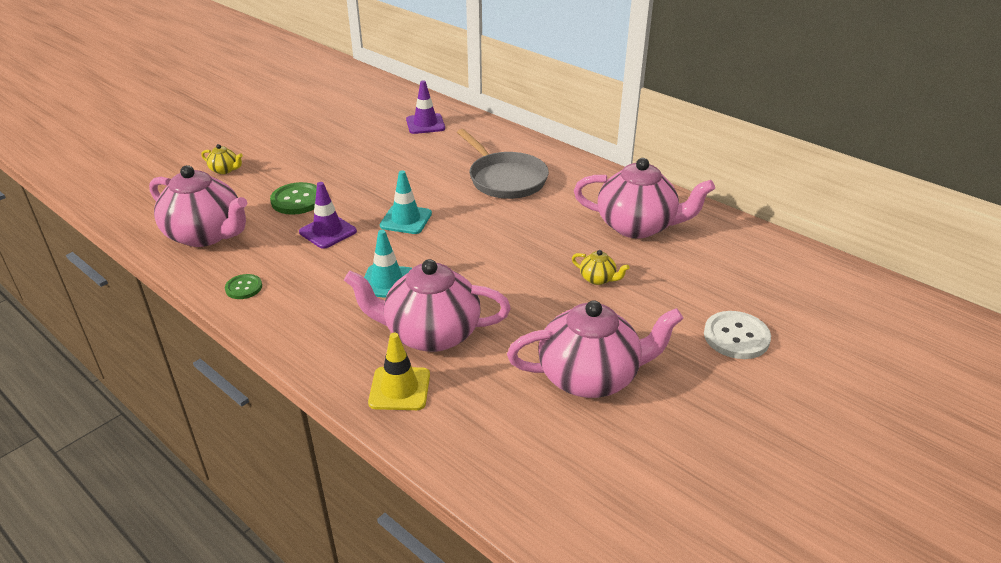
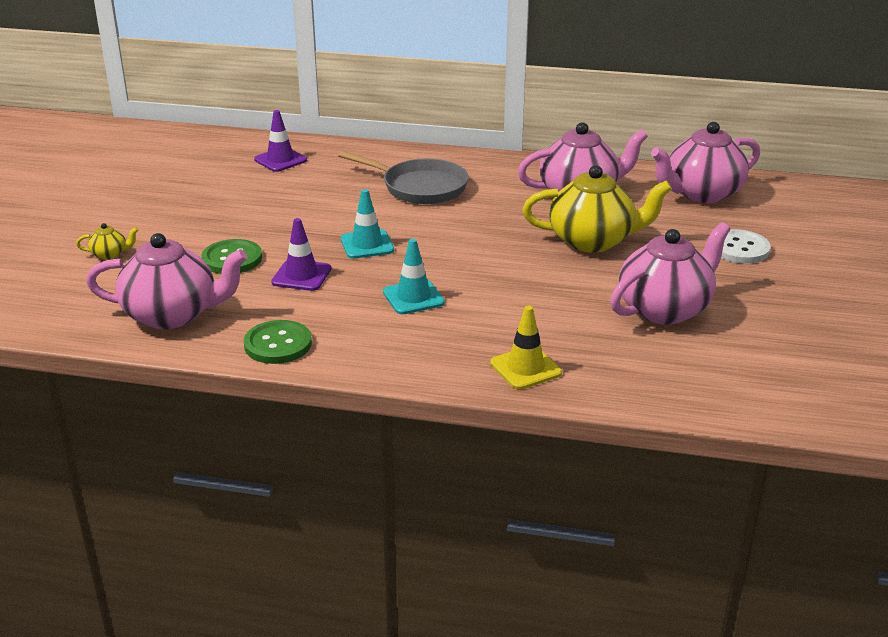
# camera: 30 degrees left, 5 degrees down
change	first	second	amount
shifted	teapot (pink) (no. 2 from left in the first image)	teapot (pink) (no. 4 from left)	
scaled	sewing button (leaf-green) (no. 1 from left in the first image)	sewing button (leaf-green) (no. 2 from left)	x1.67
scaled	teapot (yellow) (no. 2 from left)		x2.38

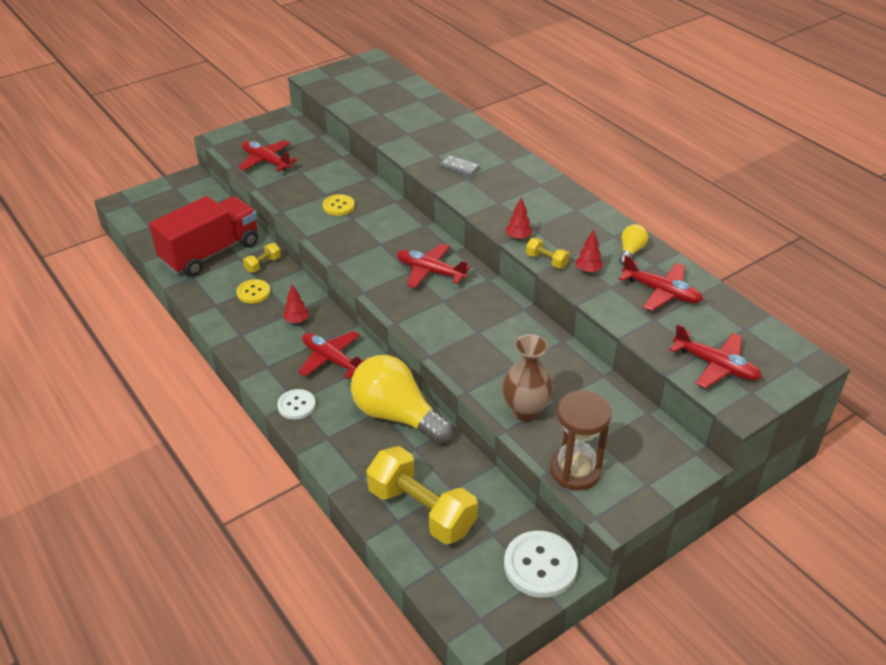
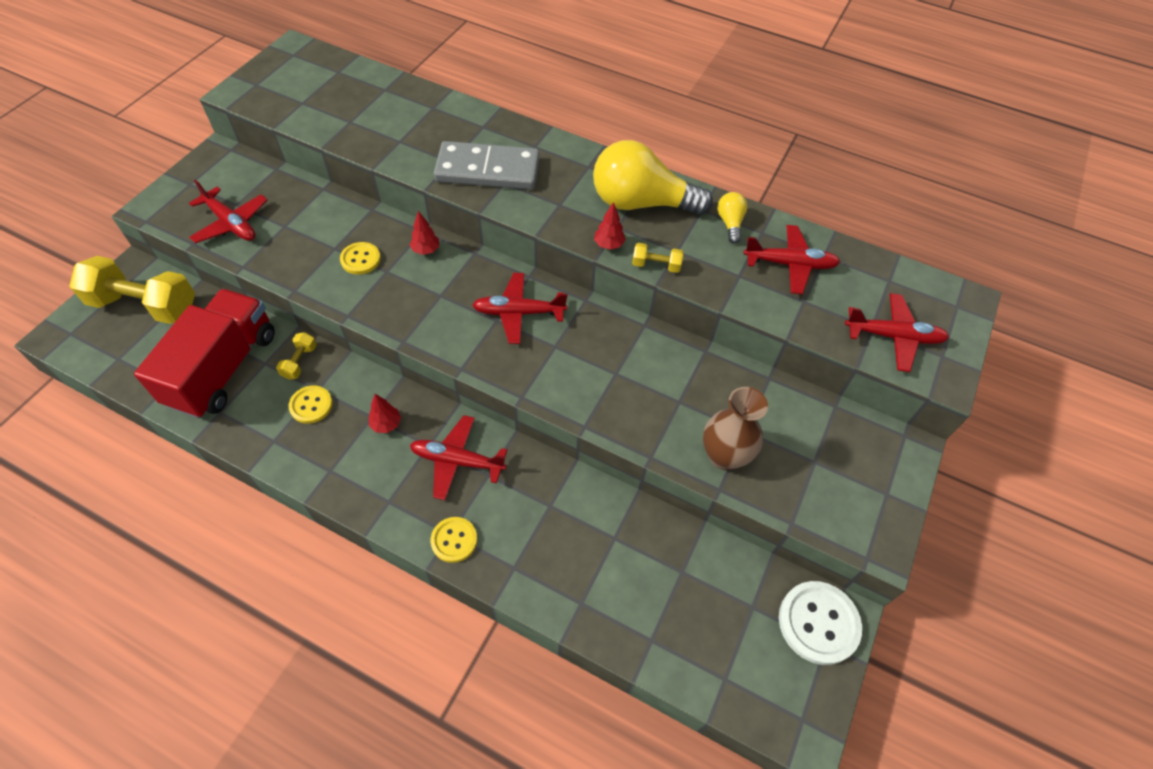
# camera: 30 degrees left, 15 degrees up
change	first	second	amount
gone	hourglass (dark brown)		
shifted	light bulb (yellow) (no. 1 from left)		
shifted	free weight (yellow) (no. 2 from left in the first image)	free weight (yellow) (no. 1 from left)	
shifted	toy tree (scarlet) (no. 3 from left in the first image)	toy tree (scarlet) (no. 2 from left)	
repainted	sewing button (white) (no. 1 from left)	sewing button (yellow) (no. 3 from left)	
rotated	toy plane (scarlet) (no. 1 from left)		150 degrees counterclockwise
scaled	domino (gray)		x2.27

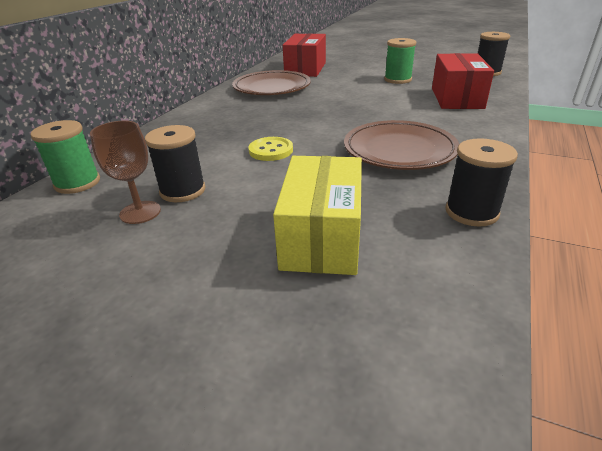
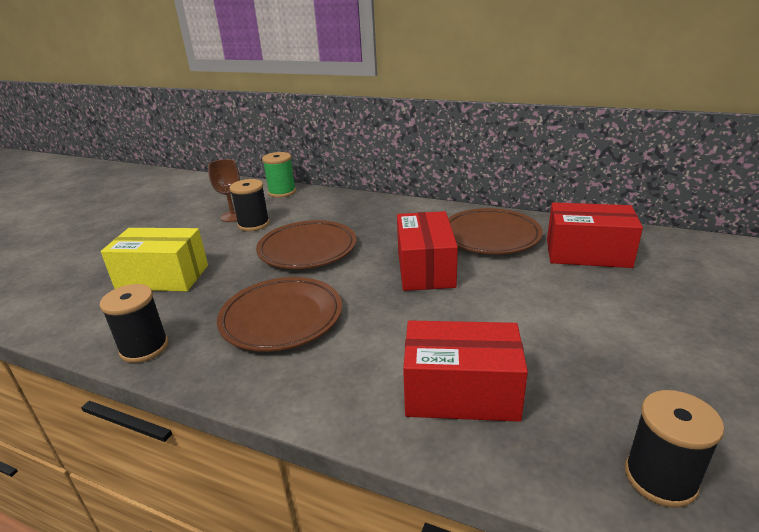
# camera: 90 degrees right, 5 degrees down
change	first	second	amount
gone	bobbin (leaf-green) (no. 2 from left)		
new		package (scarlet) (no. 1 from left)	
swapped	sewing button (yellow)	plate (dark brown) (no. 2 from left)	

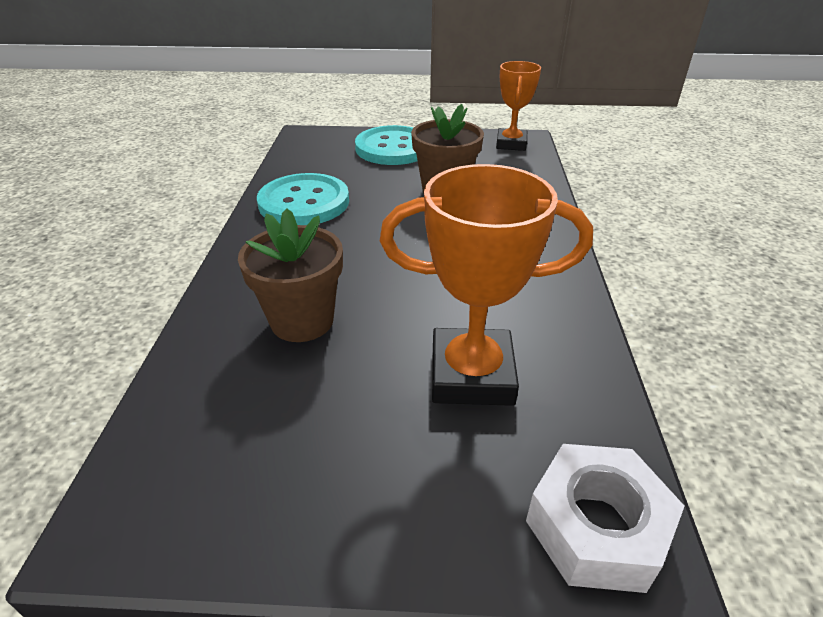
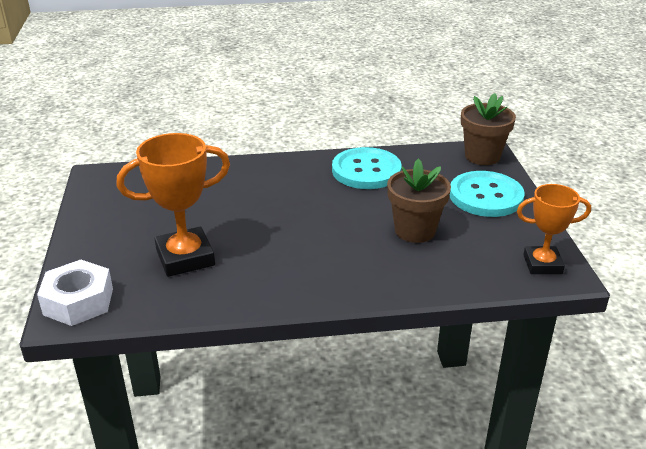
# camera: 80 degrees right, 5 degrees down
change	first	second	amount
shifted	plant pot (dark brown) (no. 1 from left in the first image)	plant pot (dark brown) (no. 2 from left)	
rotated	prize cup (orange-coloured) (no. 1 from left)		75 degrees clockwise

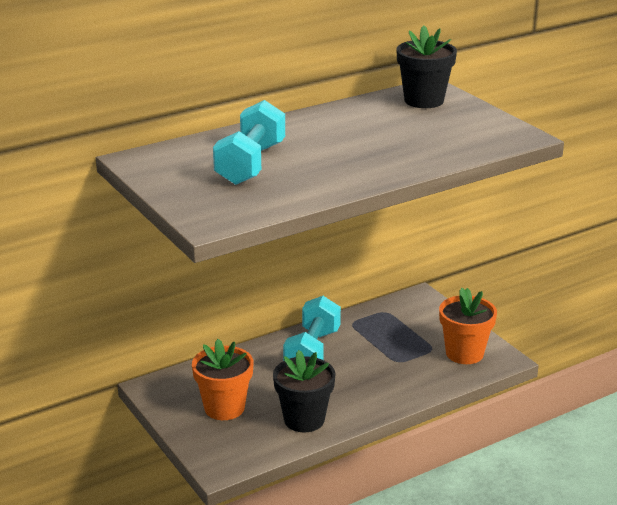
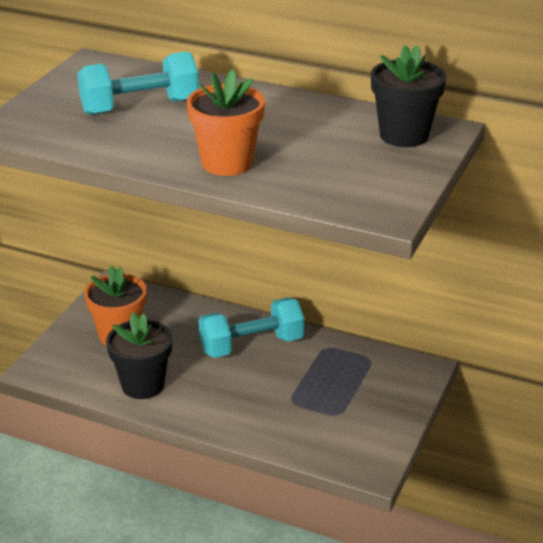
# camera: 55 degrees right, 5 degrees up
change	first	second	amount
shifted	plant pot (orange-coloured) (no. 2 from left)		

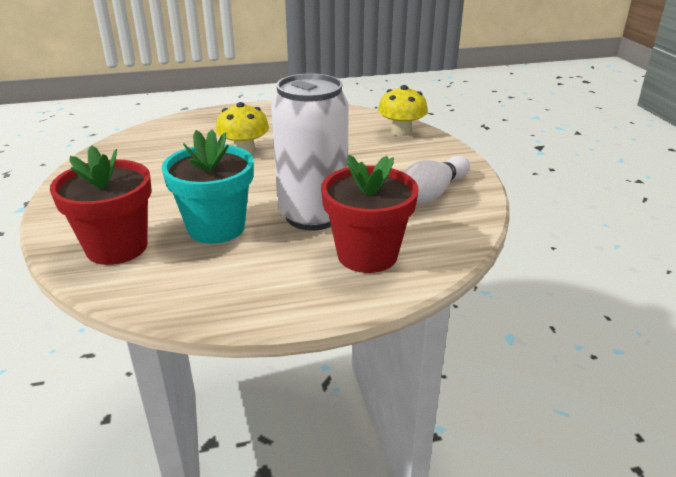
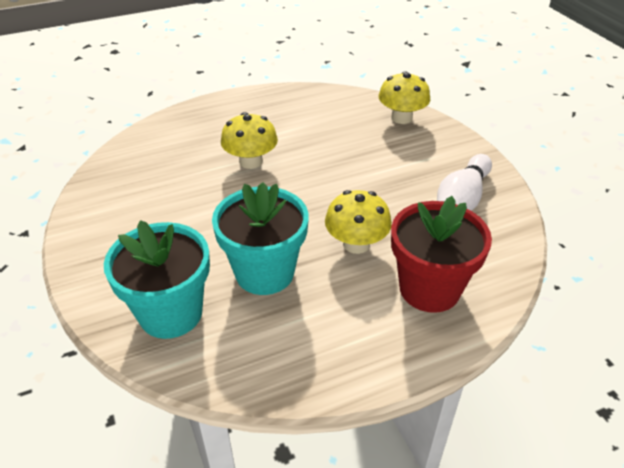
# camera: 10 degrees left, 10 degrees up
change	first	second	amount
swapped	tin (white)	fungus (yellow) (no. 2 from left)	
repainted	plant pot (scarlet) (no. 1 from left)	plant pot (turquoise) (no. 1 from left)	

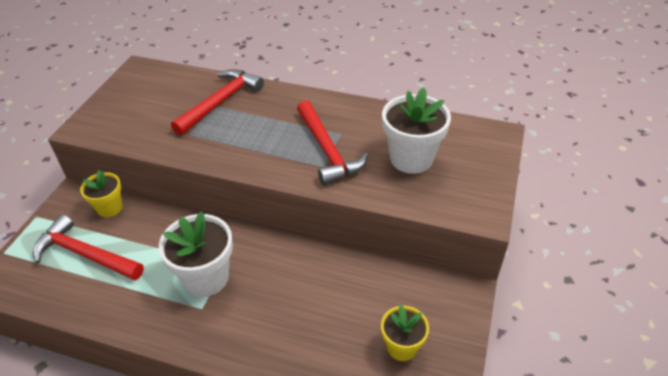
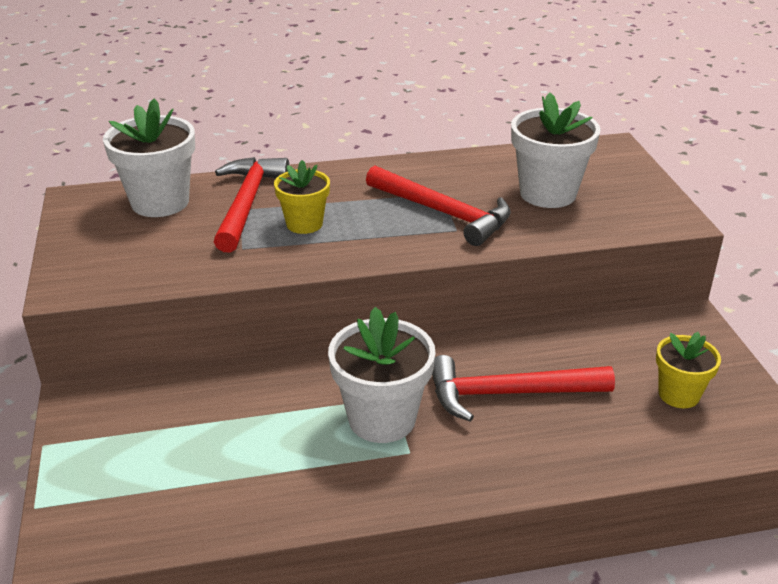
# camera: 30 degrees left, 10 degrees down
change	first	second	amount
new		plant pot (white) (no. 1 from left)	
shifted	hammer (scarlet) (no. 1 from left in the first image)	hammer (scarlet) (no. 3 from left)	
shifted	plant pot (yellow) (no. 1 from left)		

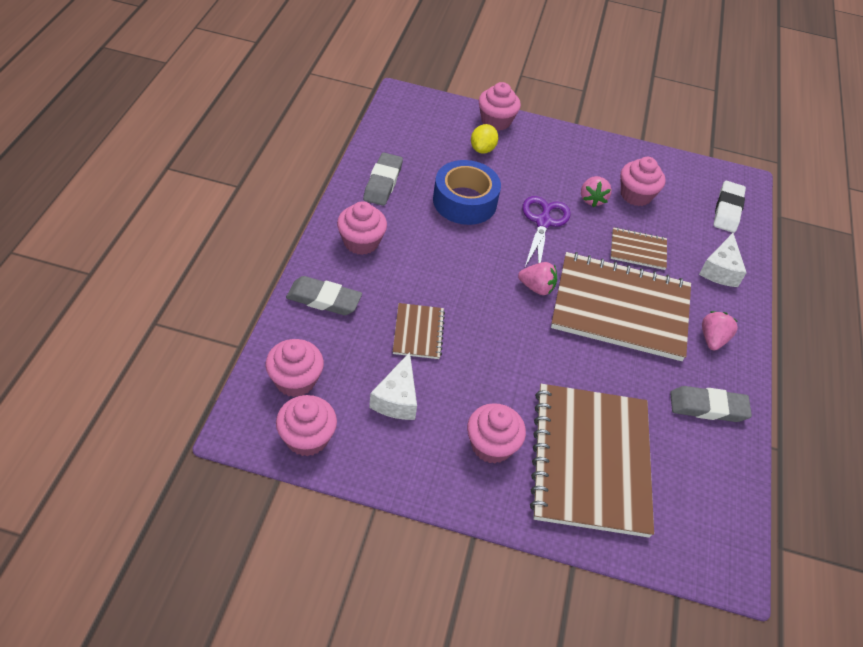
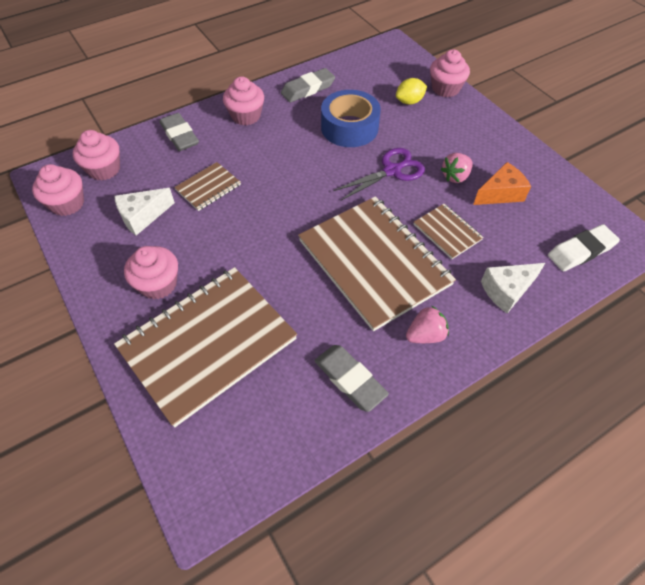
# camera: 50 degrees right, 5 degrees up
change	first	second	amount
gone	strawberry (pink) (no. 1 from left)		
swapped	fairy cake (pink) (no. 6 from left)	cheese wedge (orange-coloured)	

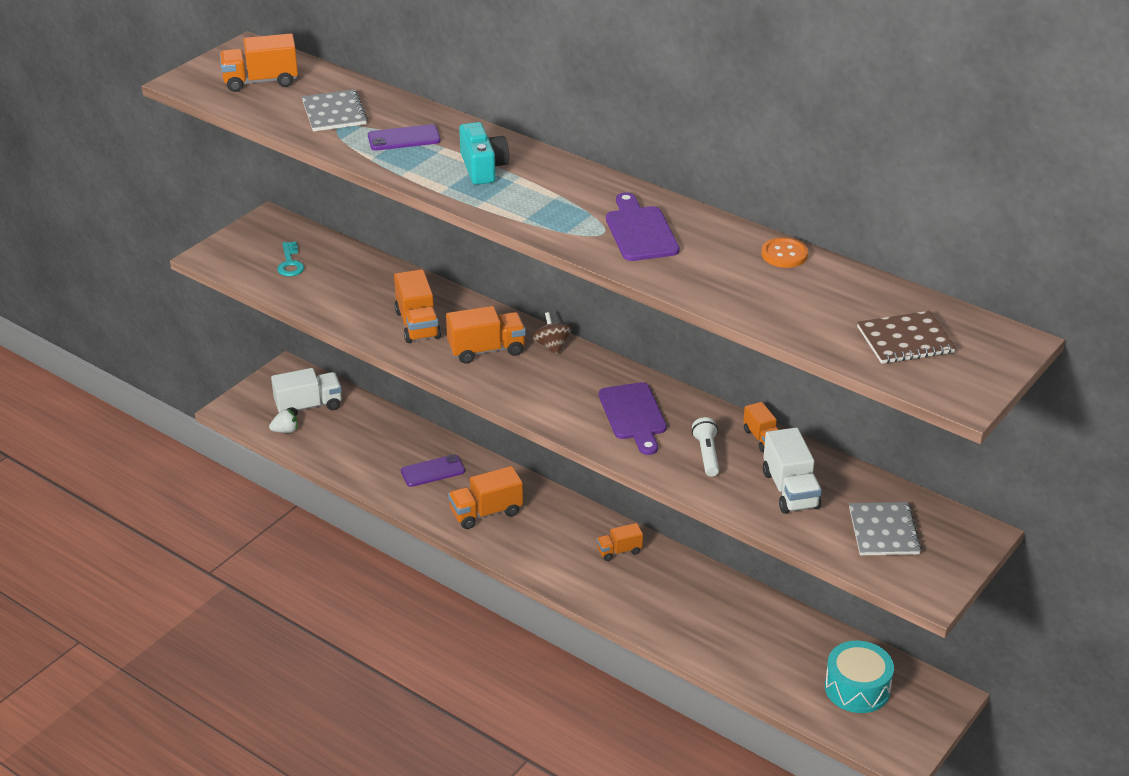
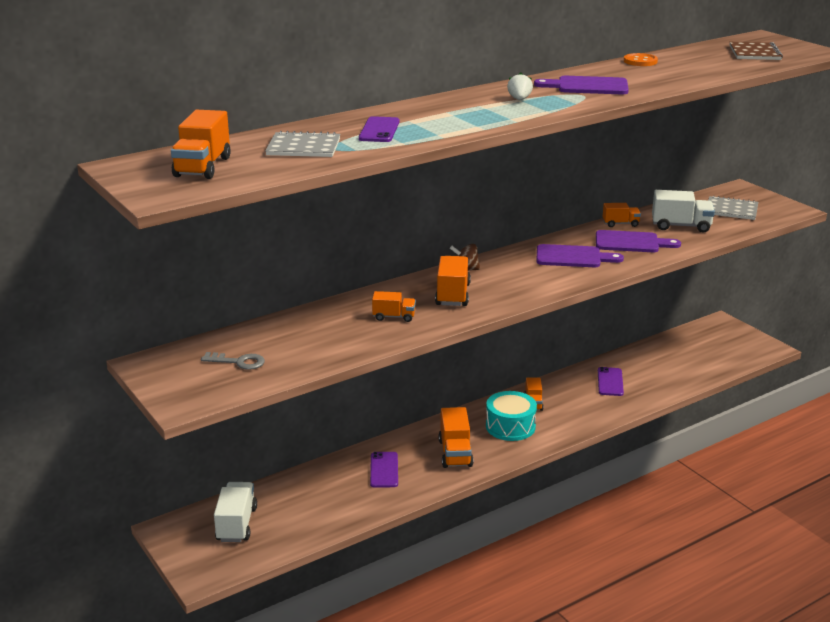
# camera: 70 degrees left, 10 degrees down
change	first	second	amount
gone	camera (turquoise)		
new		smartphone (royal purple) (no. 3 from left)	
shifted	strawberry (white)		
shifted	toy drum (turquoise)		
swapped	flashlight (white)	cutting board (royal purple) (no. 3 from left)	
repainted	door key (turquoise)	door key (gray)	
scaled	truck (orange-coloured) (no. 2 from left)		x0.61

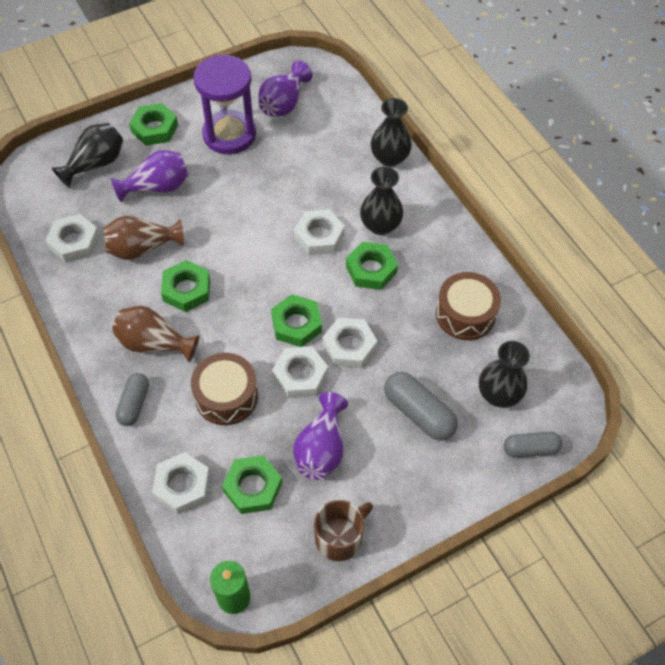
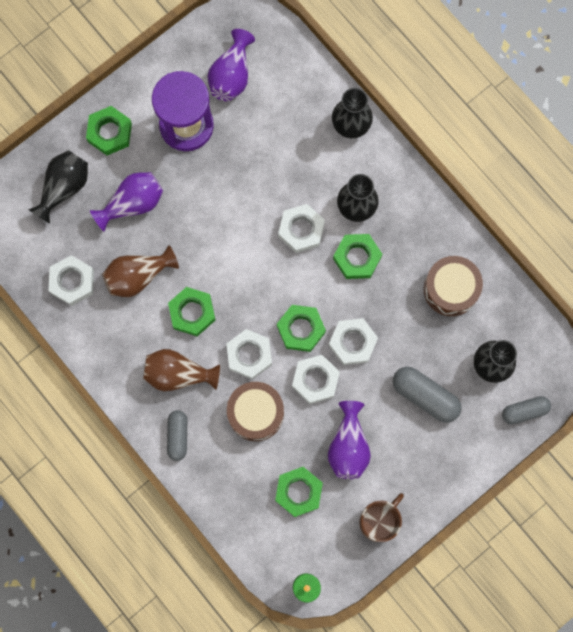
# camera: 10 degrees left, 20 degrees up
change	first	second	amount
shifted	hex nut (white) (no. 2 from left)		

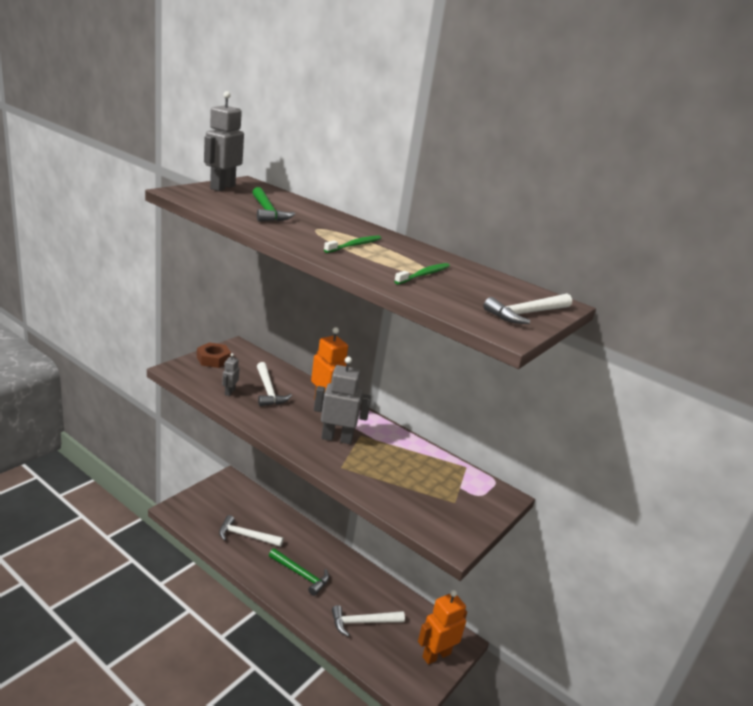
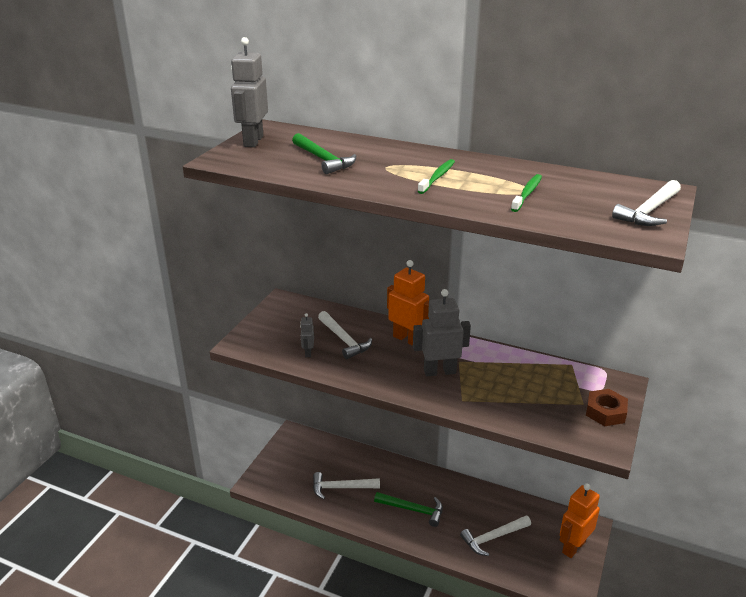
# camera: 10 degrees left, 5 degrees up
change	first	second	amount
shifted	hex nut (dark brown)		

